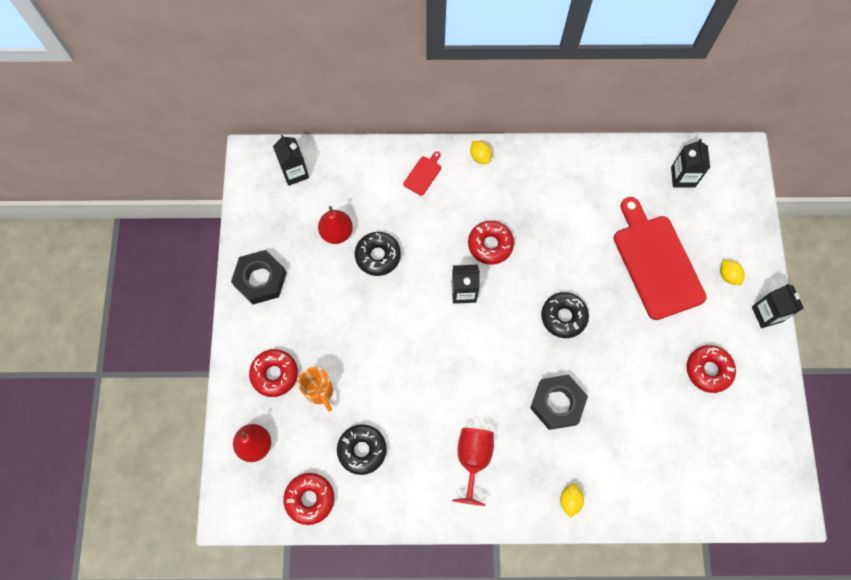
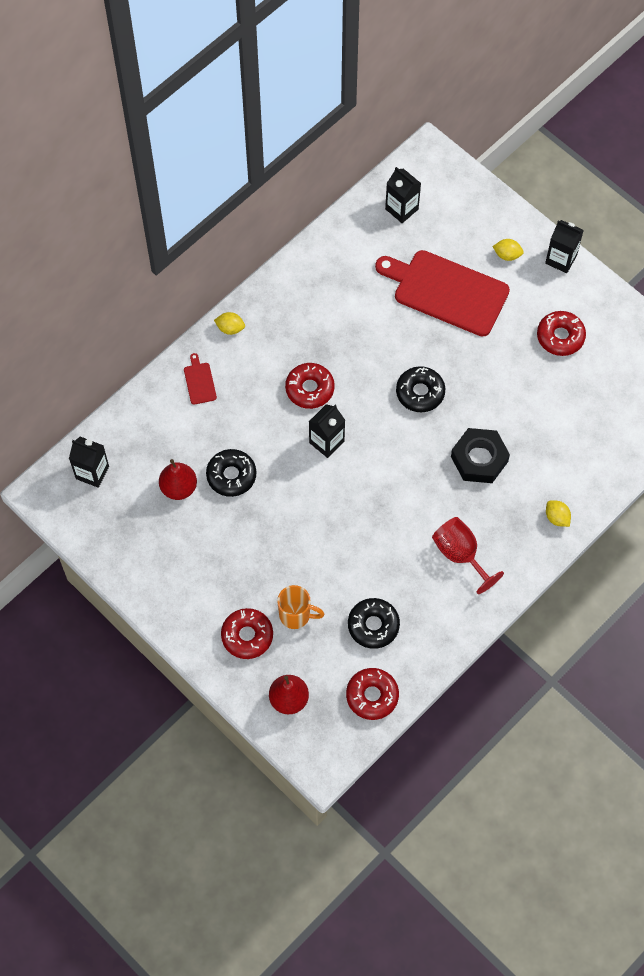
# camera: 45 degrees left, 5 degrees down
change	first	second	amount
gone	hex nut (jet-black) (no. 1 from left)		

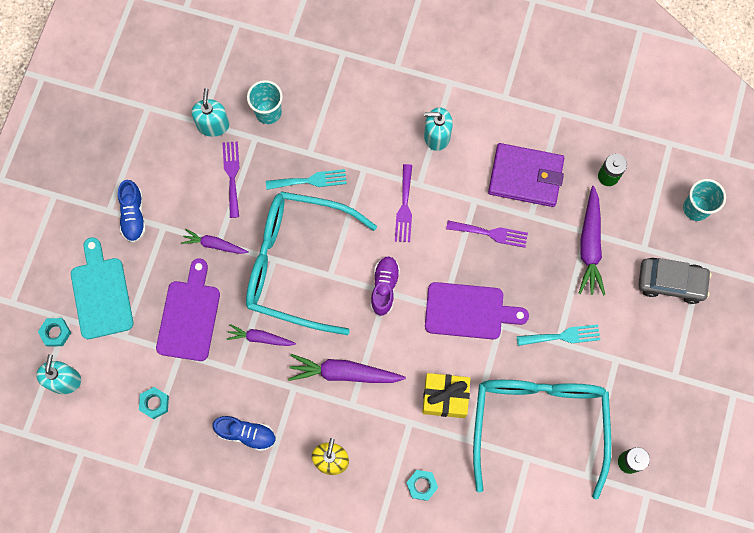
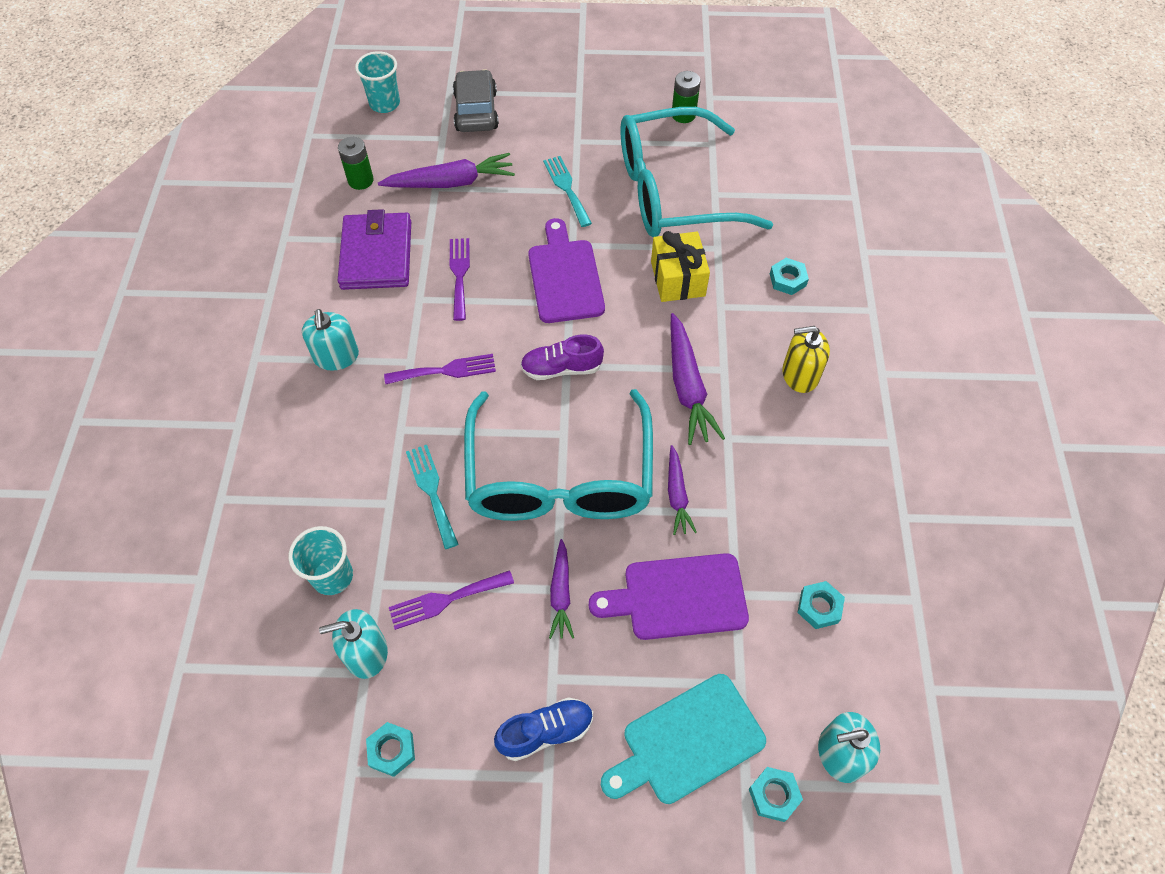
# camera: 105 degrees left, 15 degrees down
change	first	second	amount
gone	sneaker (royal blue) (no. 2 from left)		
new		hex nut (turquoise) (no. 1 from left)	

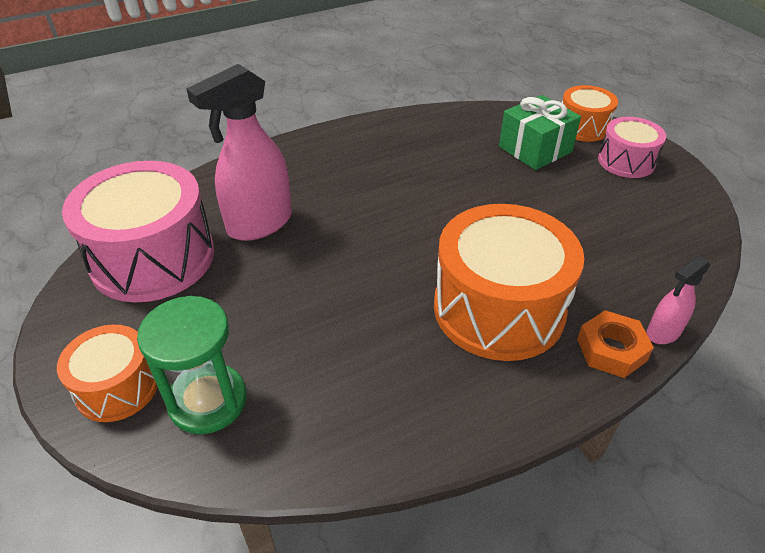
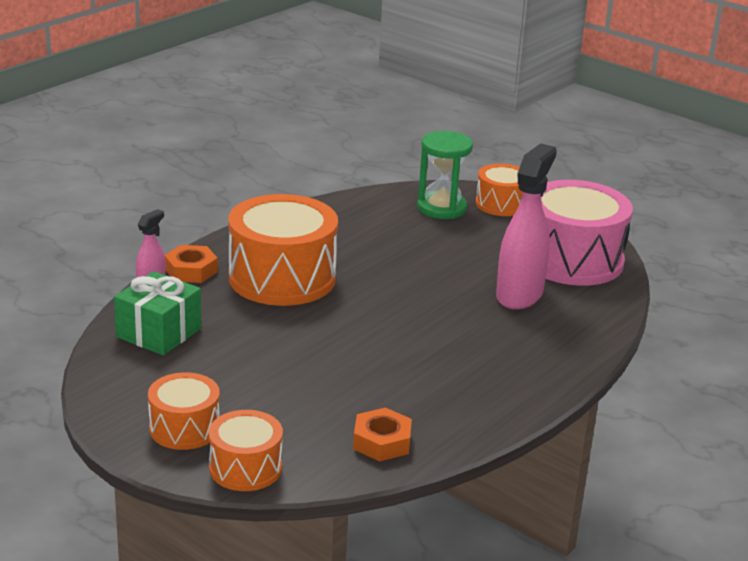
# camera: 155 degrees right, 15 degrees down
change	first	second	amount
new		hex nut (orange-coloured) (no. 2 from left)	
shifted	wrapped gift (leaf-green)		
repainted	toy drum (pink) (no. 2 from left)	toy drum (orange-coloured) (no. 1 from left)	

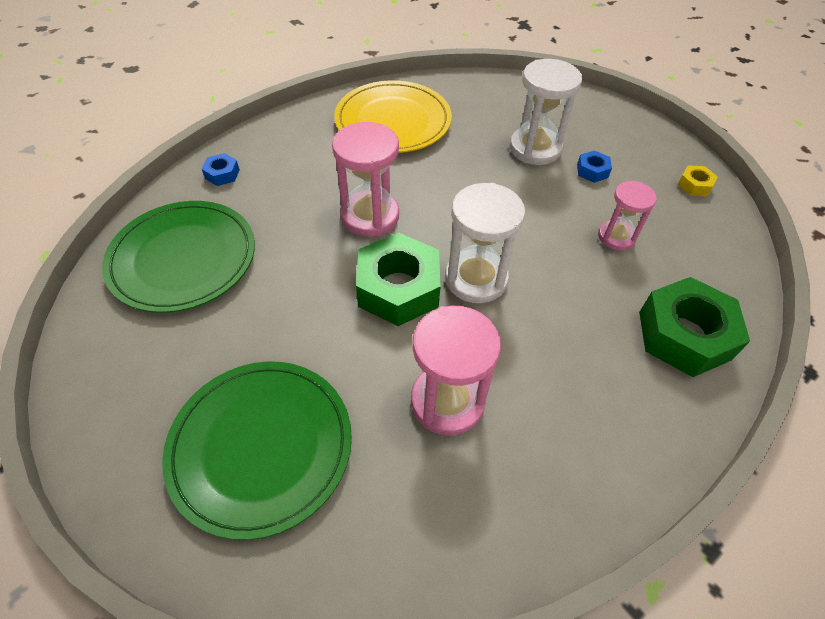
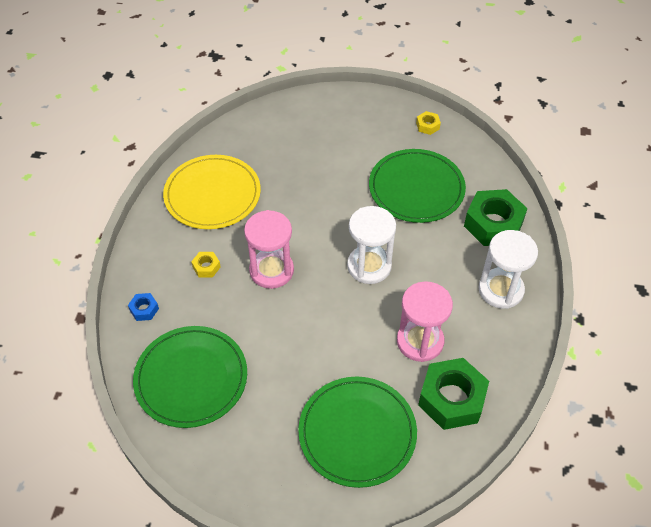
# camera: 40 degrees left, 0 degrees up
change	first	second	amount
gone	hex nut (royal blue) (no. 2 from left)		
new		hex nut (yellow) (no. 1 from left)	
shifted	hex nut (leaf-green) (no. 1 from left)		
shifted	hourglass (white) (no. 2 from left)		
swapped	hourglass (pink) (no. 3 from left)	plate (leaf-green) (no. 3 from left)	

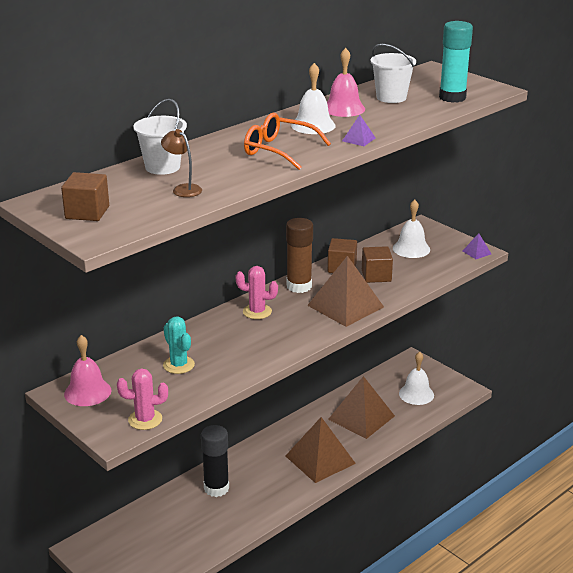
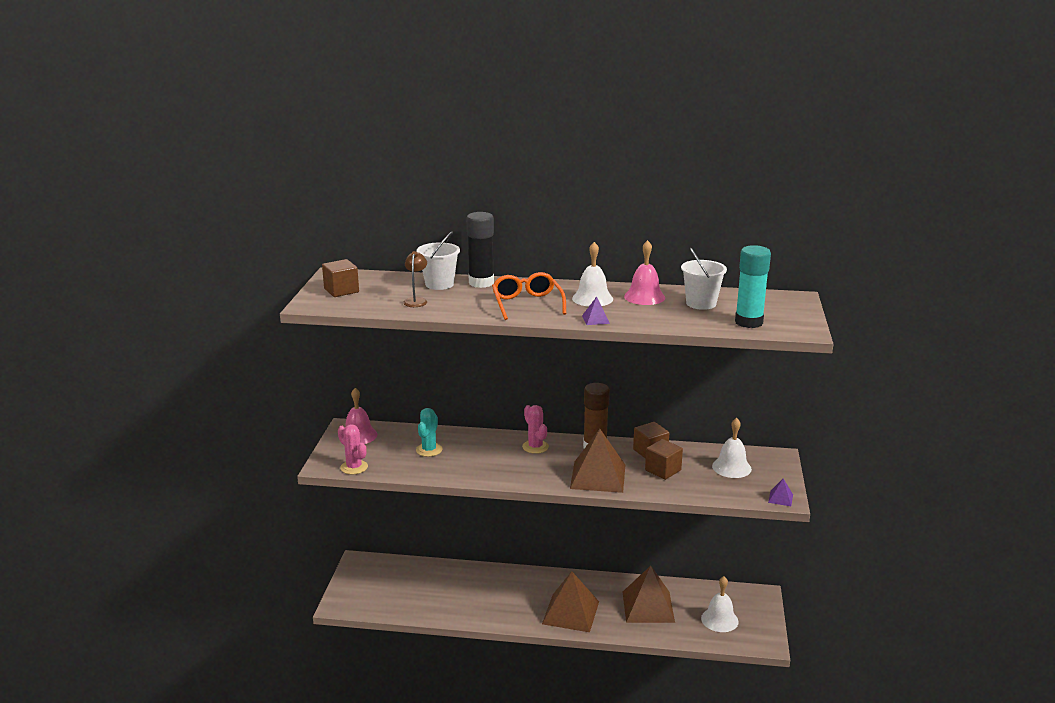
# camera: 50 degrees right, 5 degrees down
change	first	second	amount
shifted	stick of glue (jet-black)		

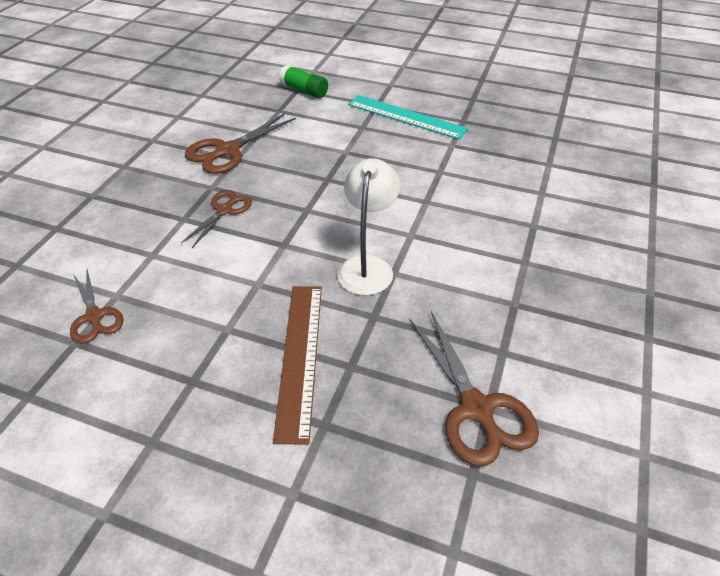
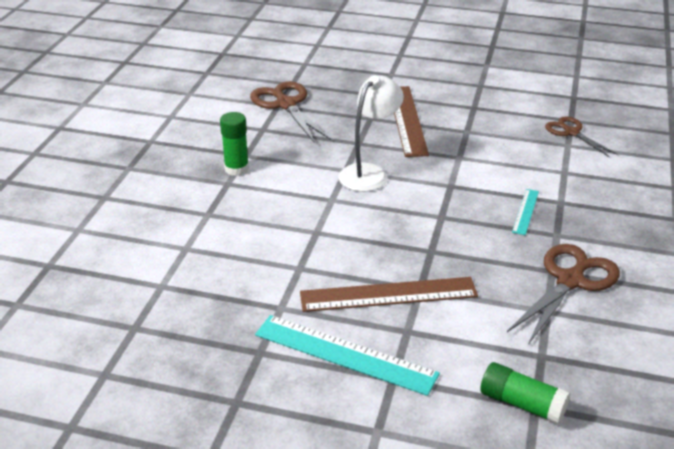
# camera: 175 degrees right, 10 degrees down
change	first	second	amount
new		stick of glue (leaf-green) (no. 1 from left)	
new		measuring stick (dark brown) (no. 1 from left)	
swapped	scissors (dark brown) (no. 2 from left)	measuring stick (turquoise) (no. 2 from left)	
rotated	lamp (white)		150 degrees counterclockwise

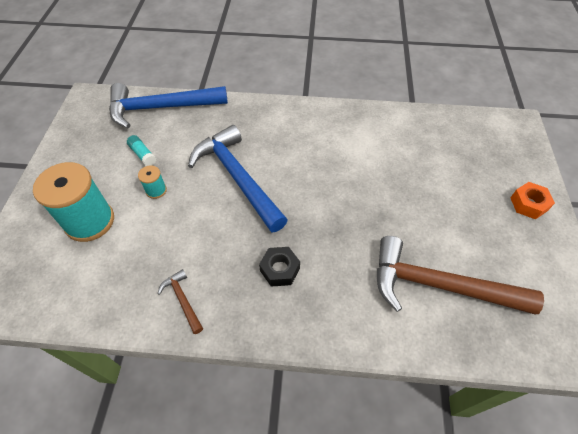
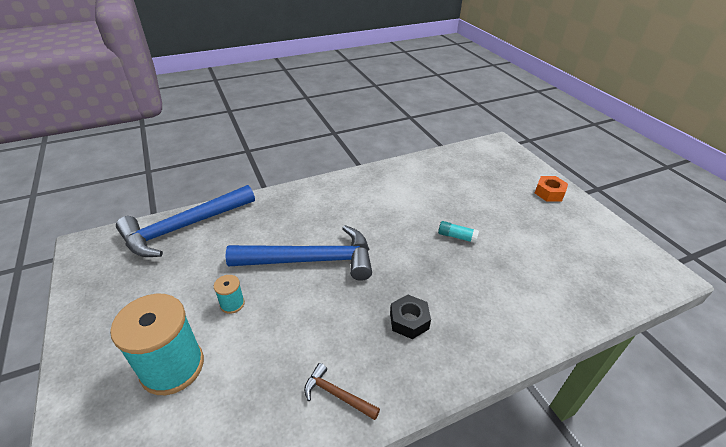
# camera: 30 degrees left, 15 degrees down
change	first	second	amount
gone	hammer (dark brown) (no. 2 from left)		
shifted	stick of glue (turquoise)		
rotated	hammer (royal blue) (no. 2 from left)		150 degrees clockwise

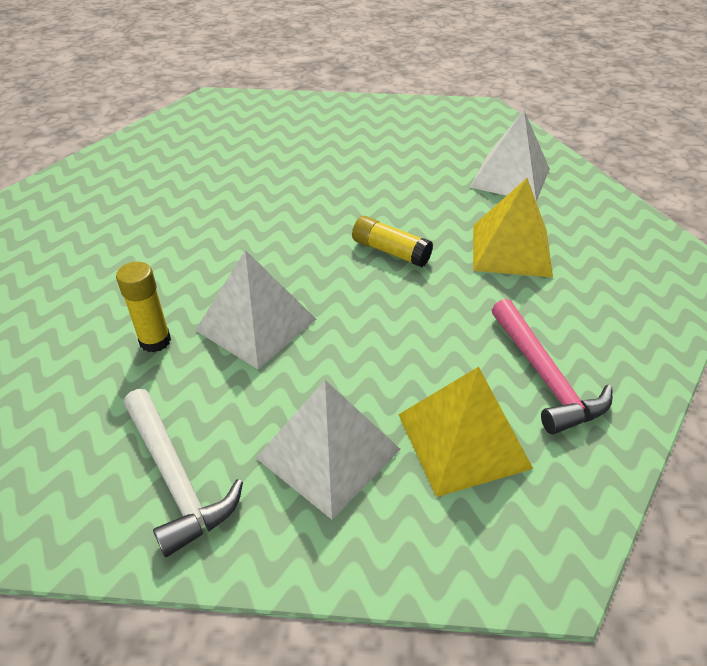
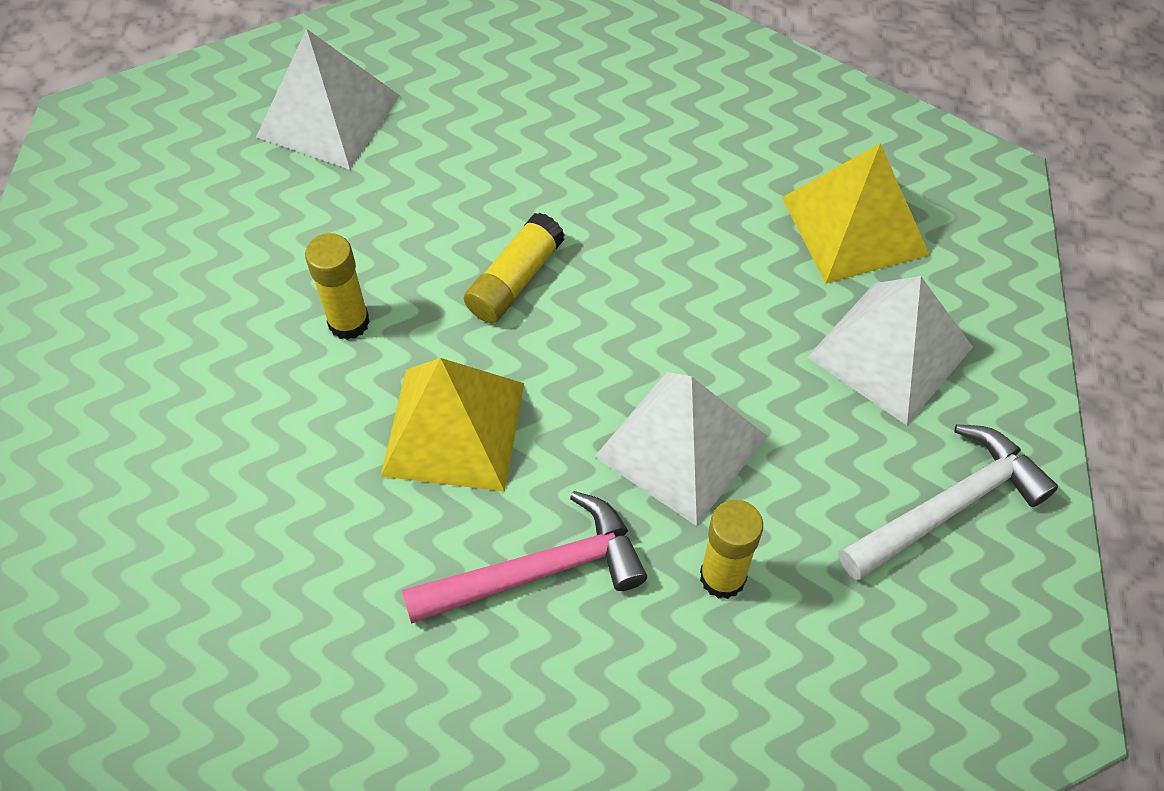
# camera: 90 degrees left, 15 degrees up
change	first	second	amount
new		stick of glue (yellow) (no. 1 from left)	
shifted	solid pyramid (yellow) (no. 2 from left in the first image)	solid pyramid (yellow) (no. 1 from left)	
shifted	hammer (pink)		

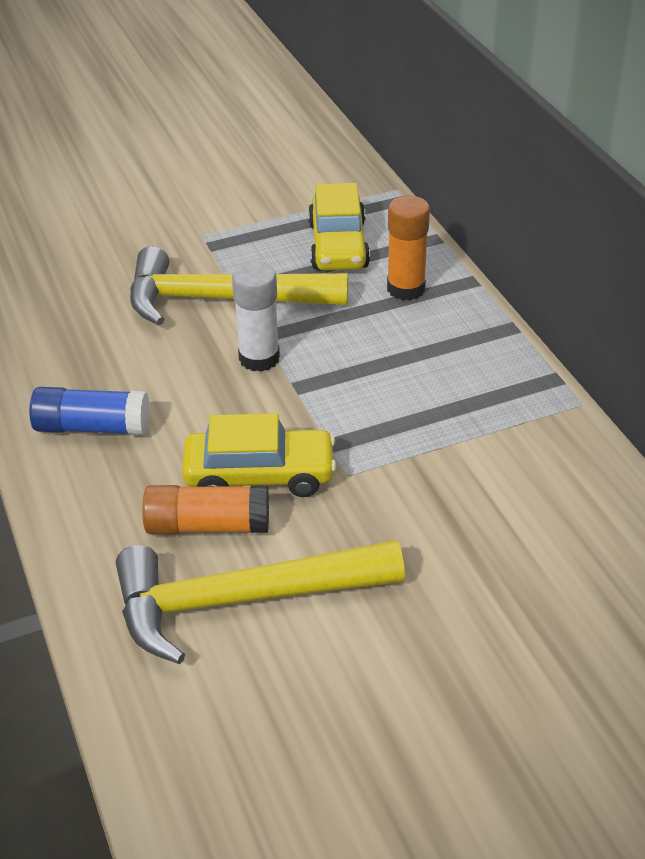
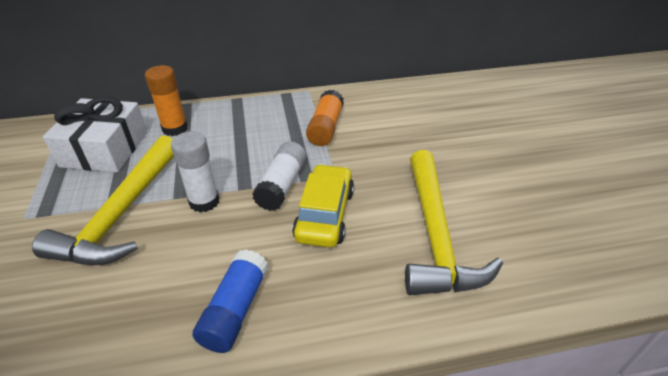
# camera: 80 degrees left, 0 degrees up
change	first	second	amount
new		stick of glue (white) (no. 2 from left)	
shifted	stick of glue (orange-coloured) (no. 1 from left in the first image)	stick of glue (orange-coloured) (no. 2 from left)	
swapped	automobile (yellow) (no. 2 from left)	wrapped gift (white)	

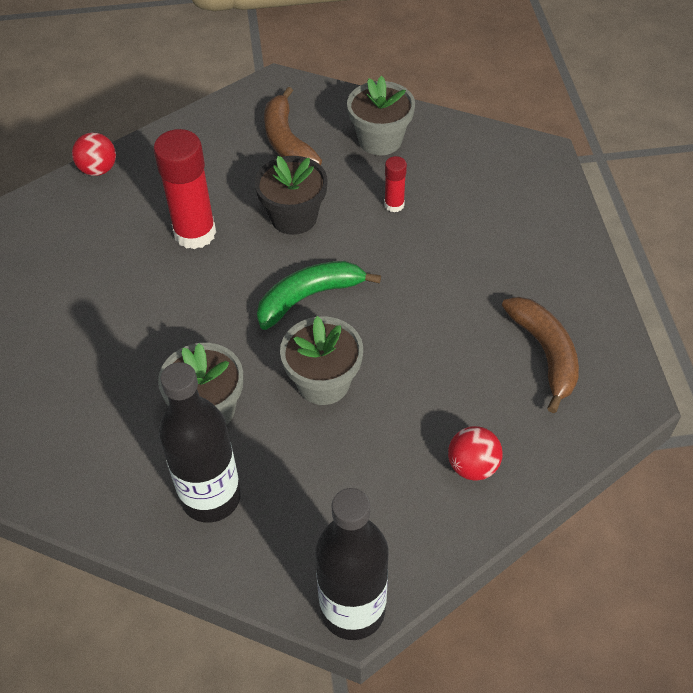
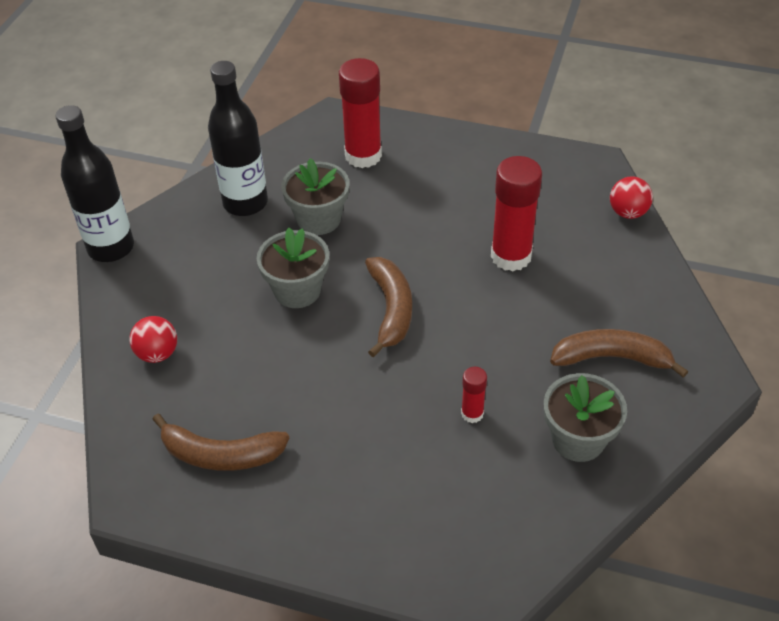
# camera: 115 degrees right, 5 degrees down
change	first	second	amount
gone	plant pot (jet-black)		
new		stick of glue (scarlet) (no. 1 from left)	
repainted	banana fruit (leaf-green)	banana fruit (dark brown) (no. 2 from left)	

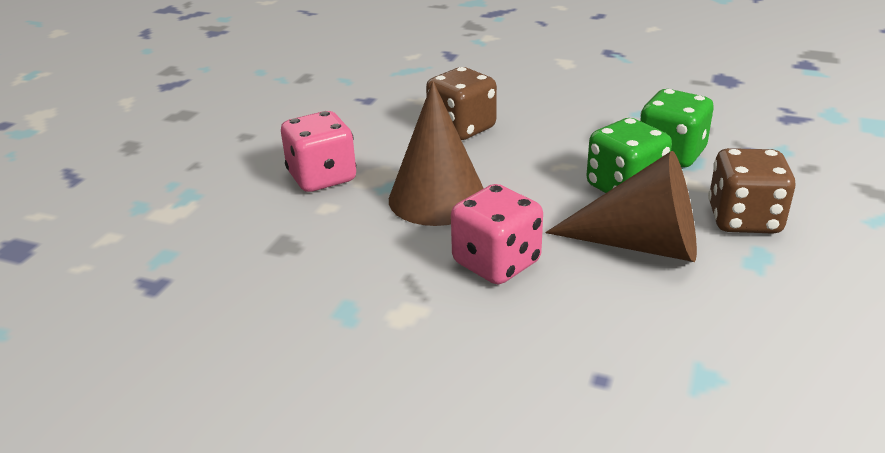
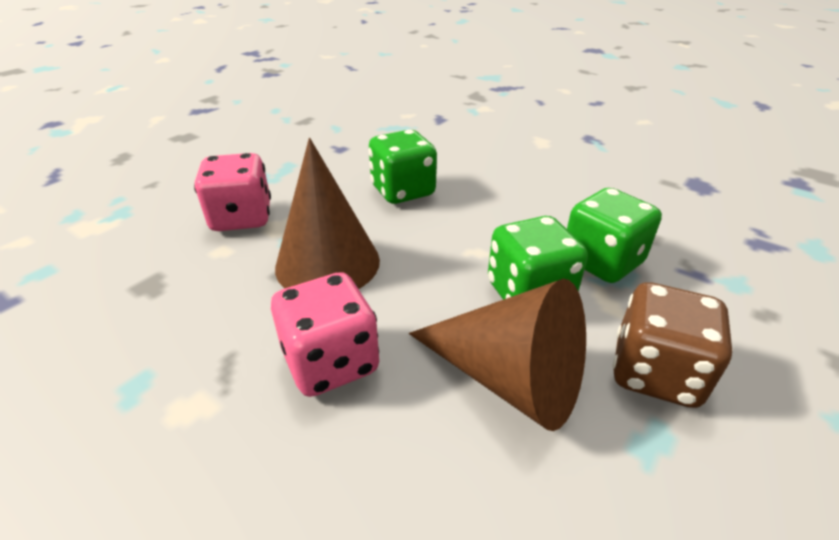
# camera: 15 degrees right, 5 degrees up
change	first	second	amount
repainted	dice (dark brown) (no. 1 from left)	dice (leaf-green) (no. 1 from left)	

